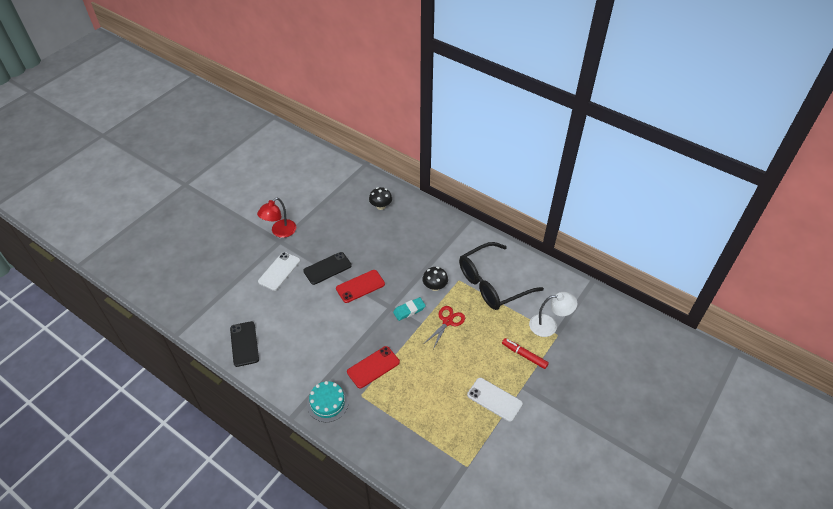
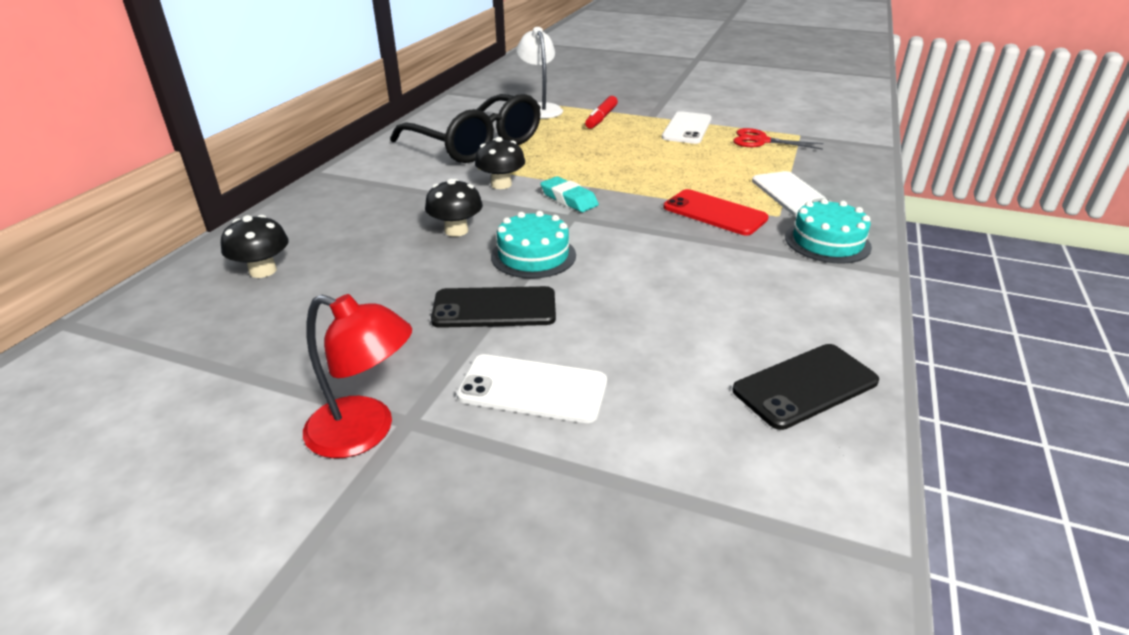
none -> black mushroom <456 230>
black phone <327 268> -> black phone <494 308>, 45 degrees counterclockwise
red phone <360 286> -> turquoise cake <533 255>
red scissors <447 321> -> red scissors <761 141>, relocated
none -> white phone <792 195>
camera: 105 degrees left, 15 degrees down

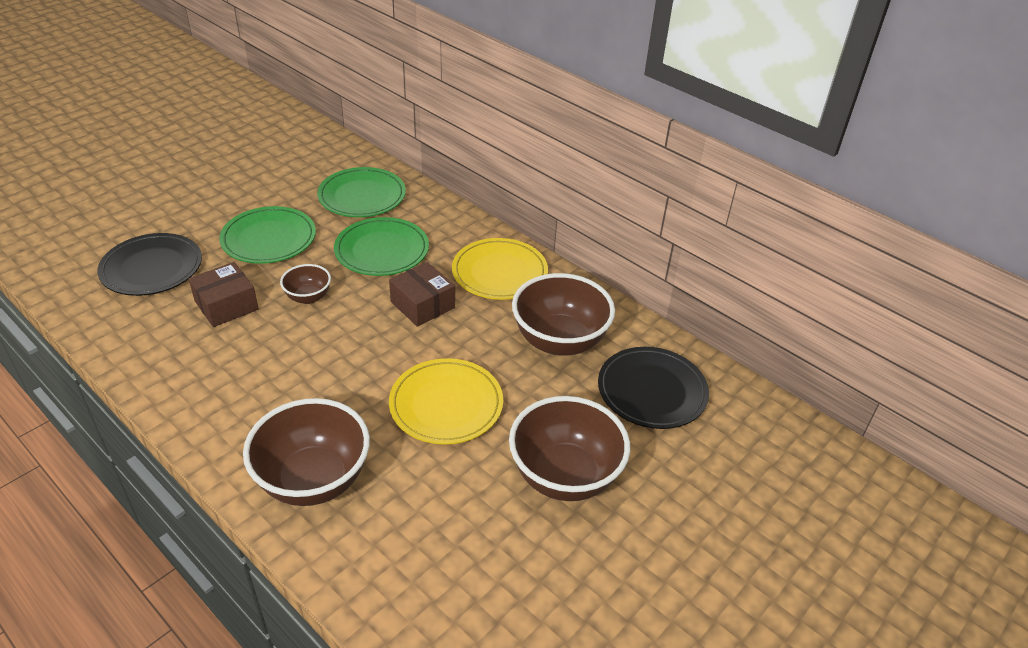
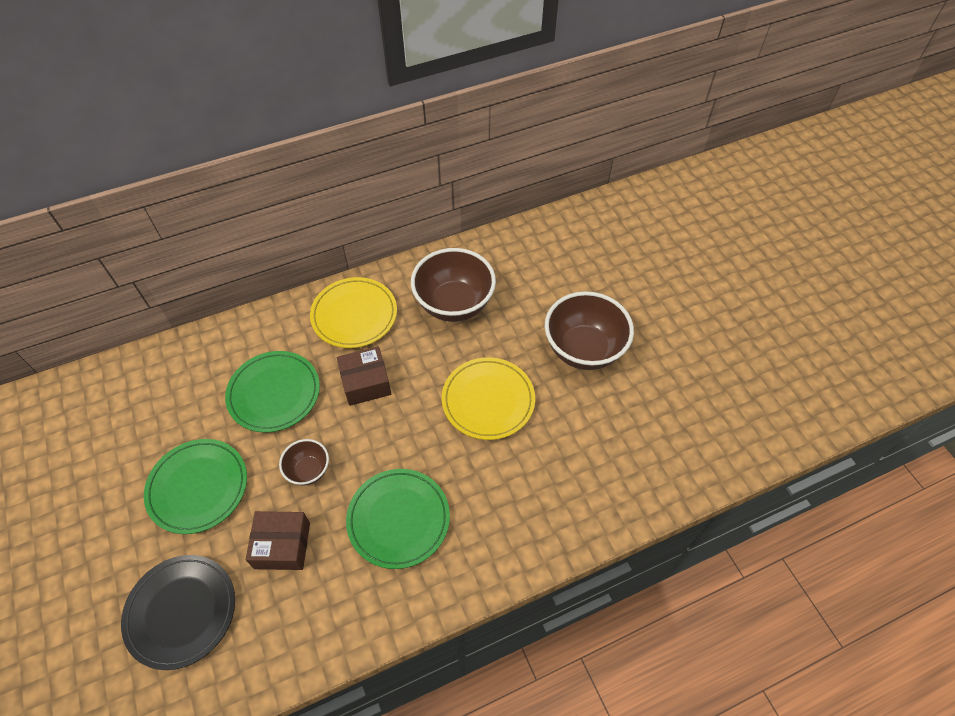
brown box <226 305> -> brown box <282 545>, 75 degrees counterclockwise
green plate <362 196> -> green plate <398 519>, relocated
brown bowl <313 480> -> none
black plate <652 391> -> none
camera: 65 degrees left, 15 degrees up

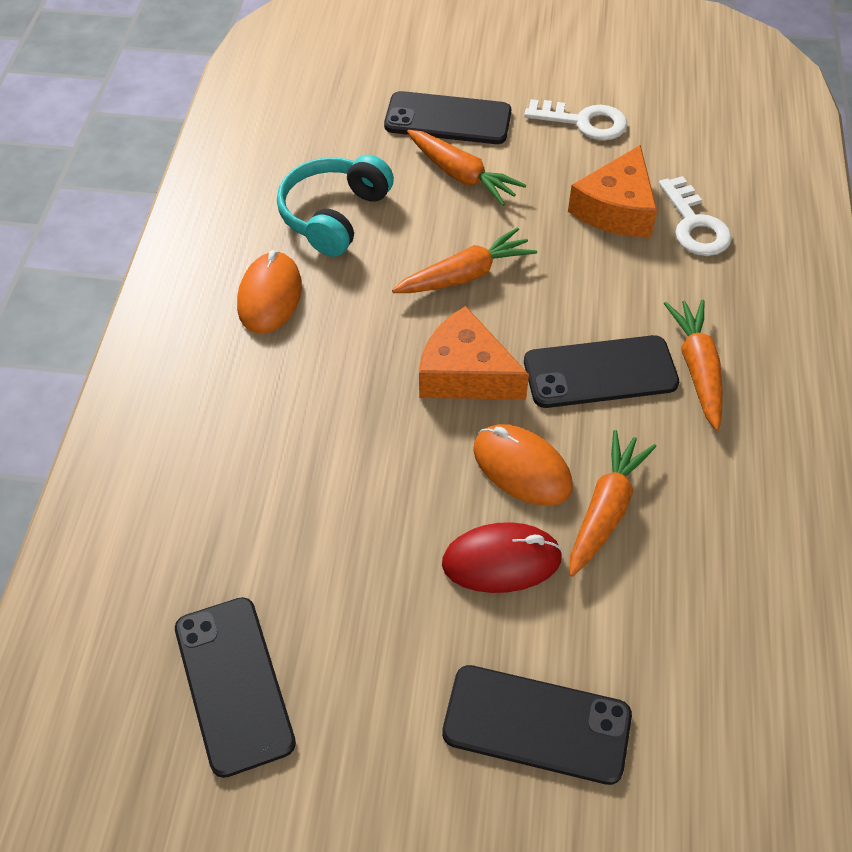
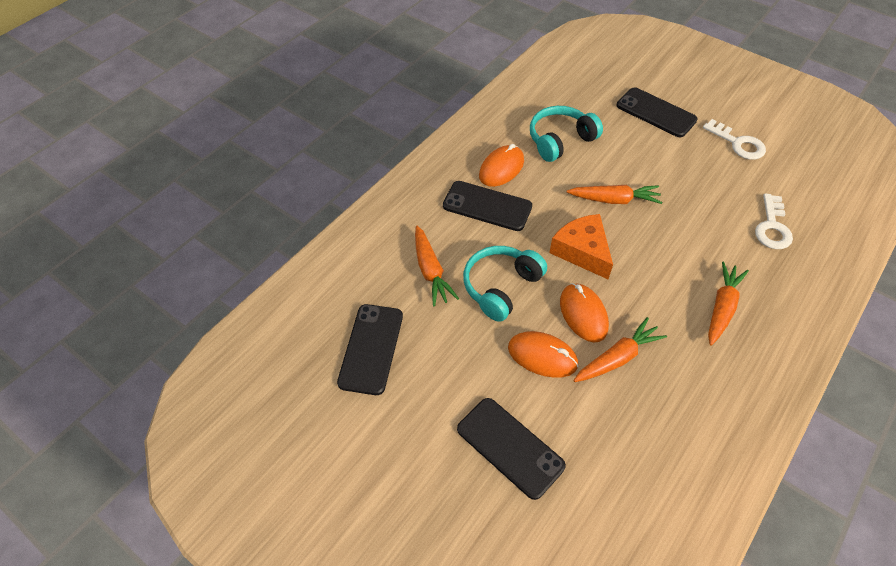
orange carrot <462 175> -> orange carrot <431 271>, relocated
black phone <600 372> -> black phone <487 206>, relocated
none -> turquoise headphones <501 287>
red mouse <501 561> -> orange mouse <542 356>
orange cheese <616 209> -> none
camera: 30 degrees right, 0 degrees up

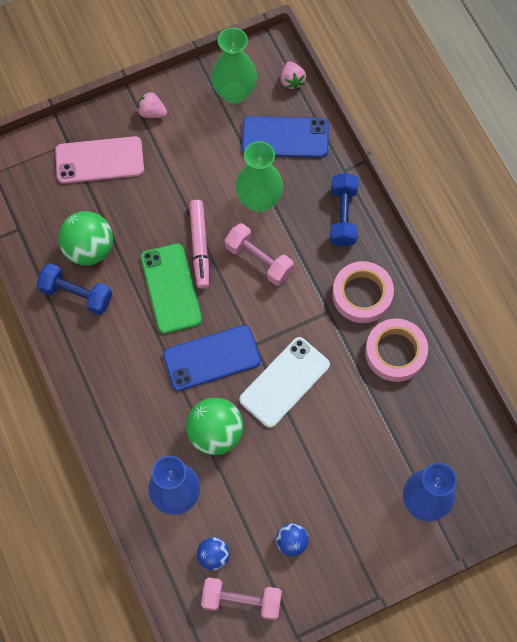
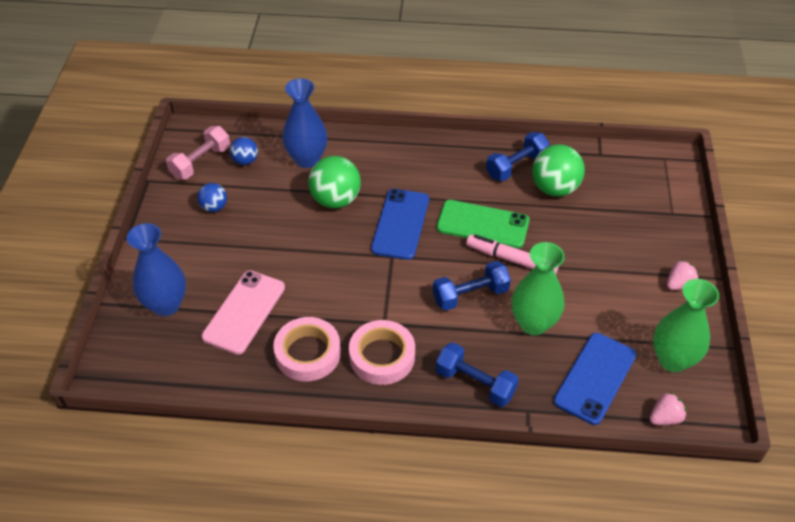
pink phone <99 160> -> pink phone <244 312>, relocated
pink dumbbell <259 260> -> blue dumbbell <470 295>
pink strawberry <292 81> -> pink strawberry <665 418>, 135 degrees clockwise
white phone <284 382> -> none
camera: 120 degrees right, 20 degrees down

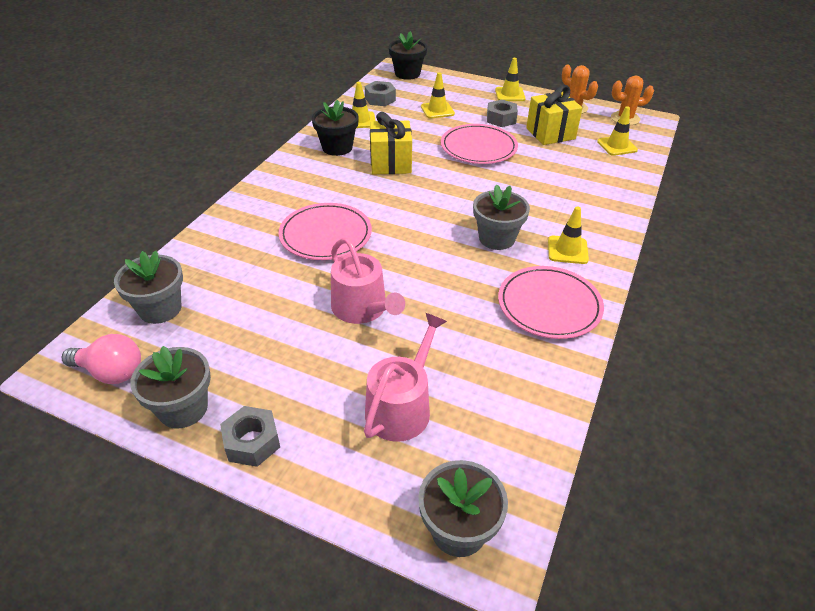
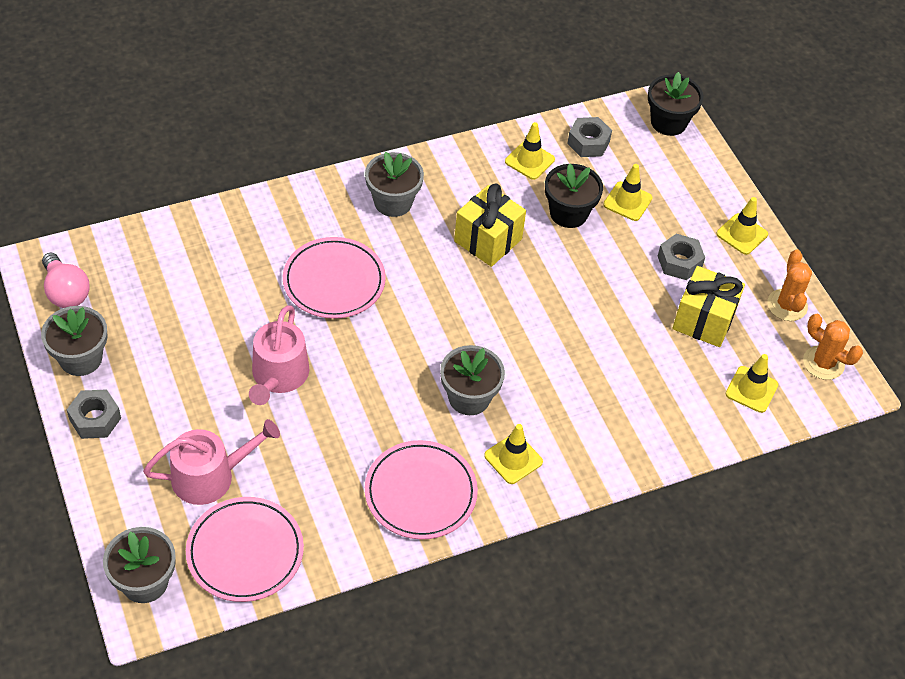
pink plate <478 148> -> pink plate <245 552>, relocated
grey flower pot <160 309> -> grey flower pot <393 202>, relocated
black flower pot <337 147> -> black flower pot <568 213>, relocated
camera: 40 degrees right, 10 degrees up

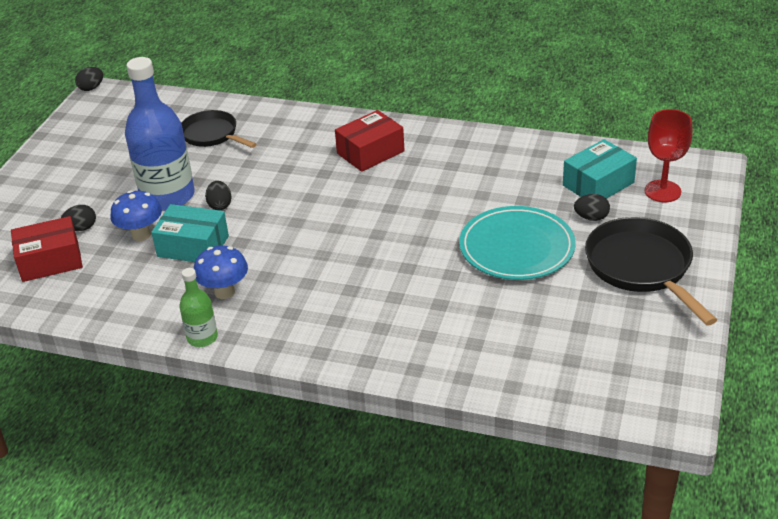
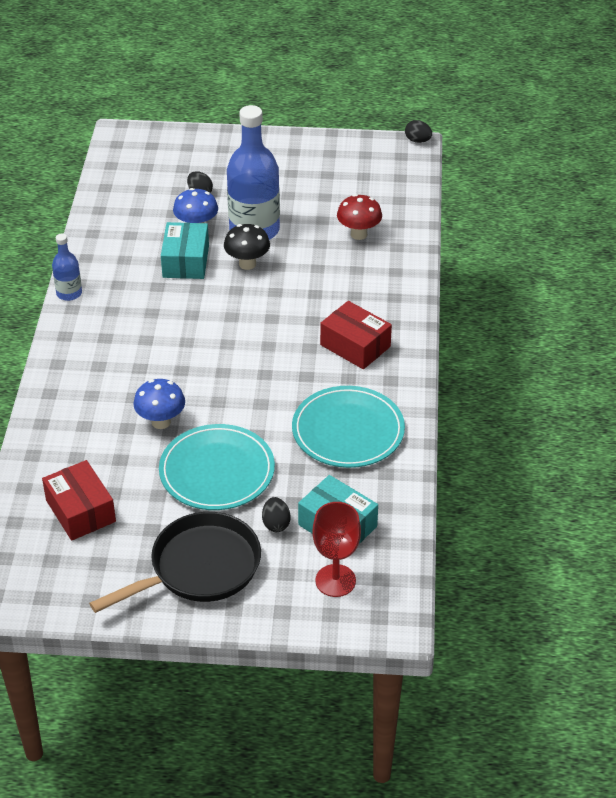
red box <50 261> -> red box <80 511>, relocated
green bottle <202 338> -> blue bottle <69 293>
blue mushroom <224 292> -> blue mushroom <161 422>, relocated
black egg <220 205> -> black mushroom <247 264>
none -> turquoise plate <348 431>
black pan <212 135> -> red mushroom <358 234>
camera: 75 degrees right, 5 degrees up

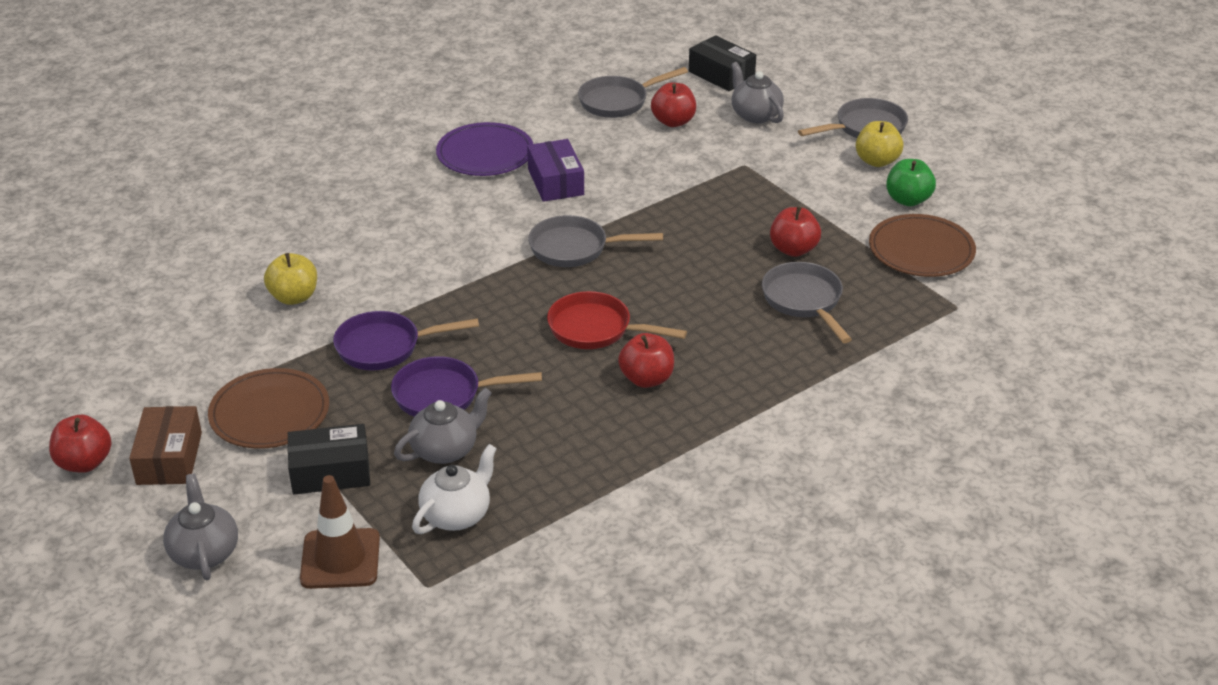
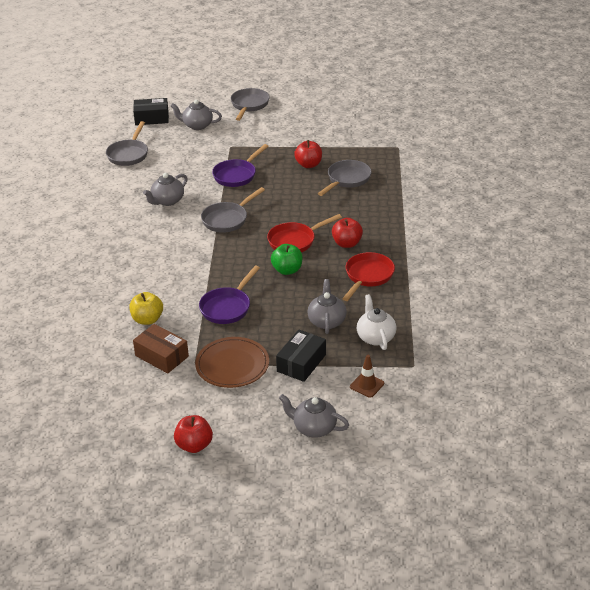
brown box <169 458> -> brown box <162 356>, relocated
purple box <555 182> -> grey teapot <167 201>
purple pan <444 395> -> purple pan <237 175>, relocated
green apple <908 200> -> green apple <287 270>, relocated
grey pan <804 301> -> grey pan <347 179>, 105 degrees clockwise
none -> red pan <367 276>
brown traffic cone <340 559> -> brown traffic cone <367 385>, x0.63
purple plate <485 154> -> none
red apple <673 122> -> none
yellow apple <877 161> -> none
brown plate <921 250> -> none
camera: 50 degrees left, 0 degrees up

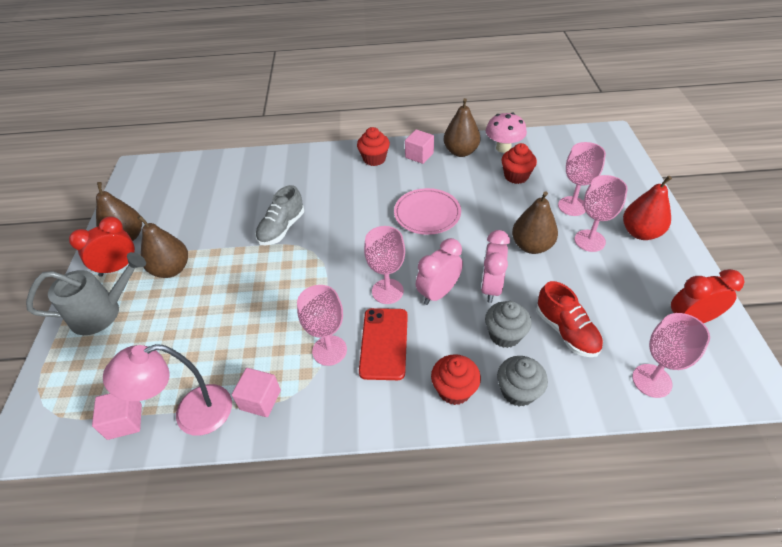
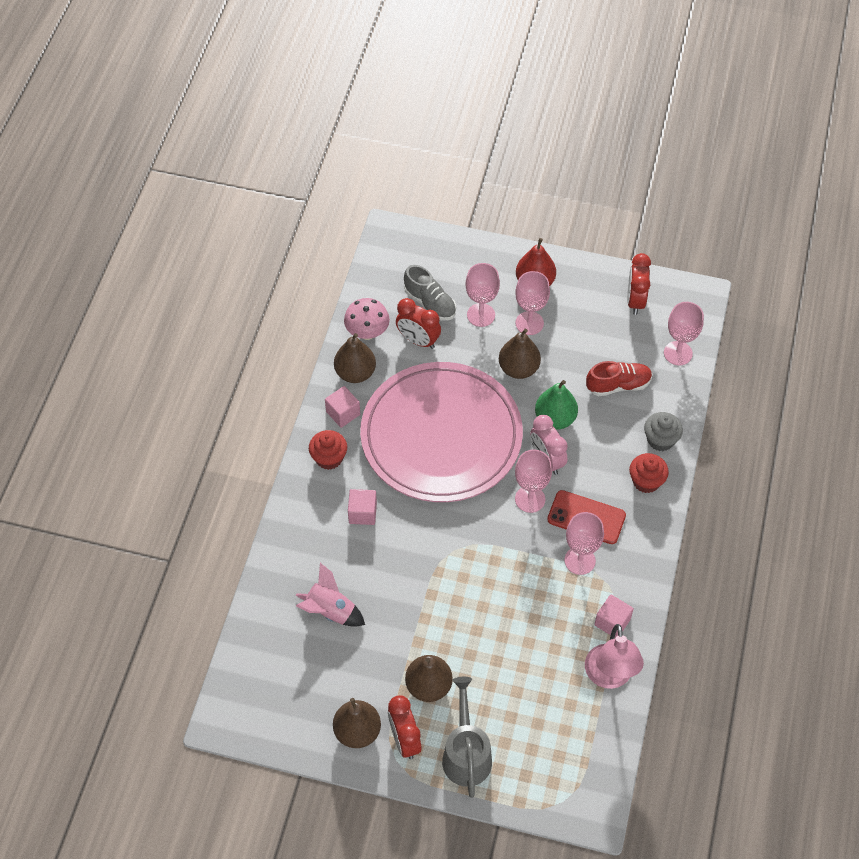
none -> pink rocket <330 611>
pink cube <125 421> -> pink cube <362 513>, relocated
pink plate <427 214> -> pink plate <441 436>, x2.28
red cupcake <516 176> -> red clock <418 340>
grey shoe <282 228> -> grey shoe <430 303>, relocated
pink clock <491 287> -> green pear <555 419>
grey cupcake <504 335> -> none
camera: 75 degrees left, 10 degrees up

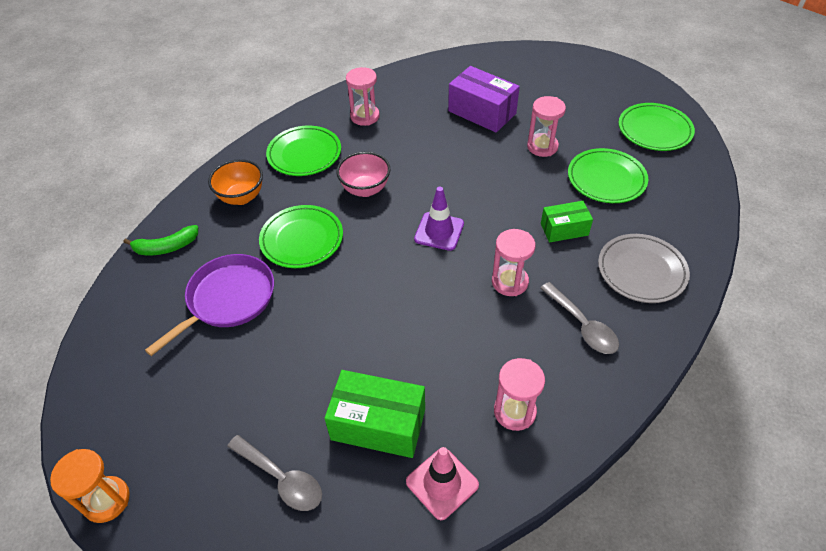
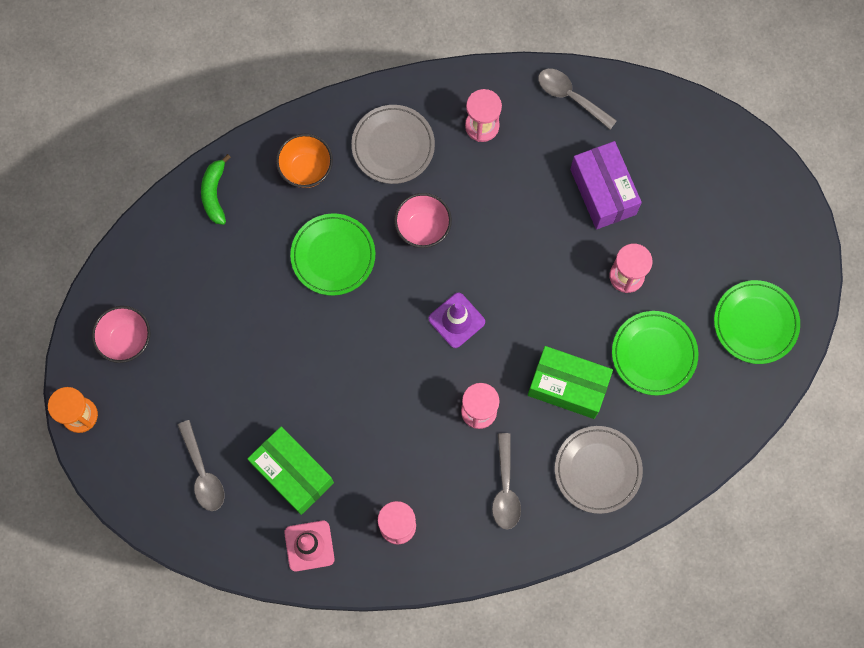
none -> pink bowl <127 340>
green banana <166 247> -> green banana <214 193>, 75 degrees clockwise
green plate <304 154> -> grey plate <393 146>
green box <564 229> -> green box <567 386>, x1.65
none -> grey spoon <570 97>
purple pan <228 299> -> none
camera: 30 degrees right, 25 degrees up

